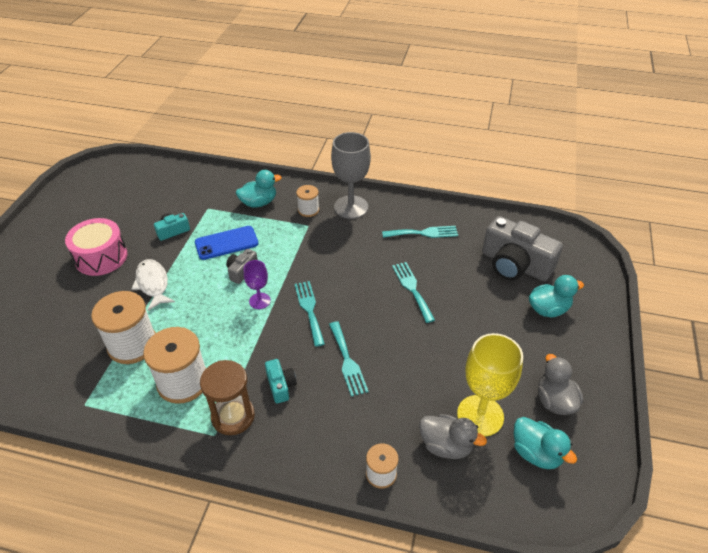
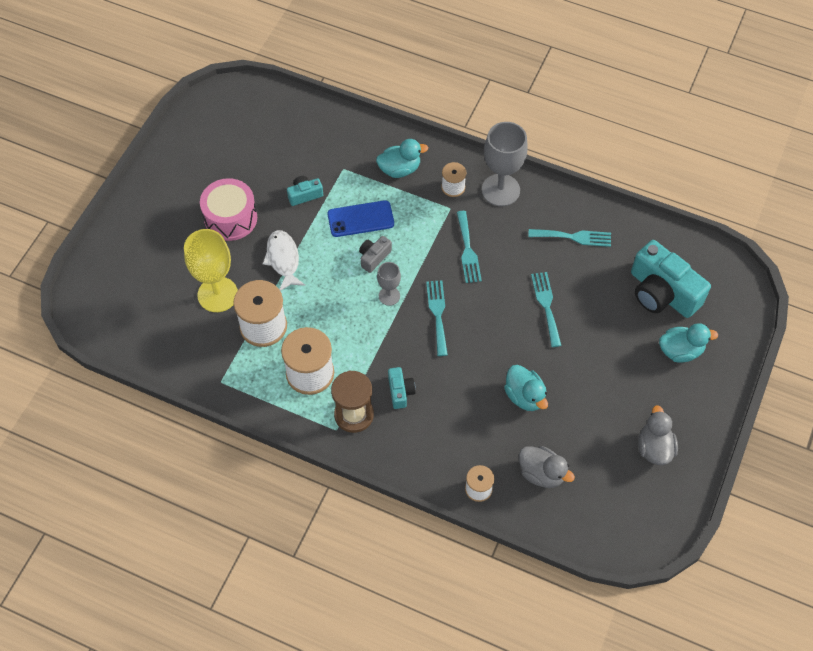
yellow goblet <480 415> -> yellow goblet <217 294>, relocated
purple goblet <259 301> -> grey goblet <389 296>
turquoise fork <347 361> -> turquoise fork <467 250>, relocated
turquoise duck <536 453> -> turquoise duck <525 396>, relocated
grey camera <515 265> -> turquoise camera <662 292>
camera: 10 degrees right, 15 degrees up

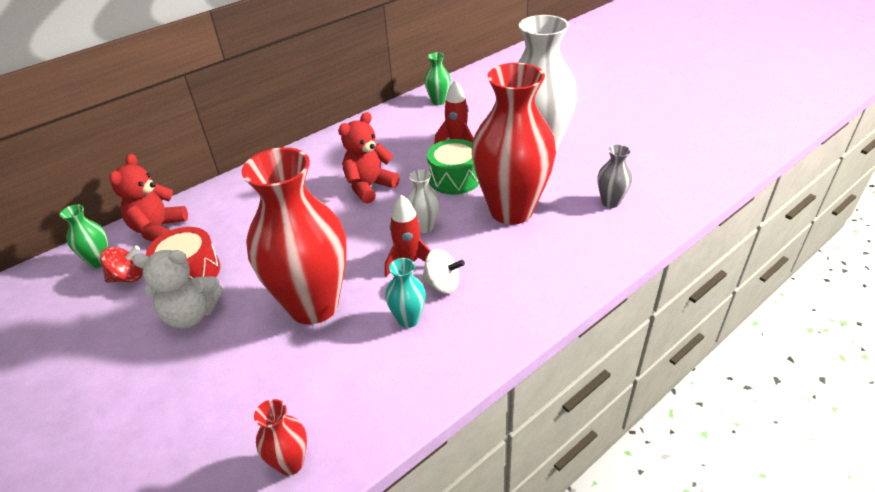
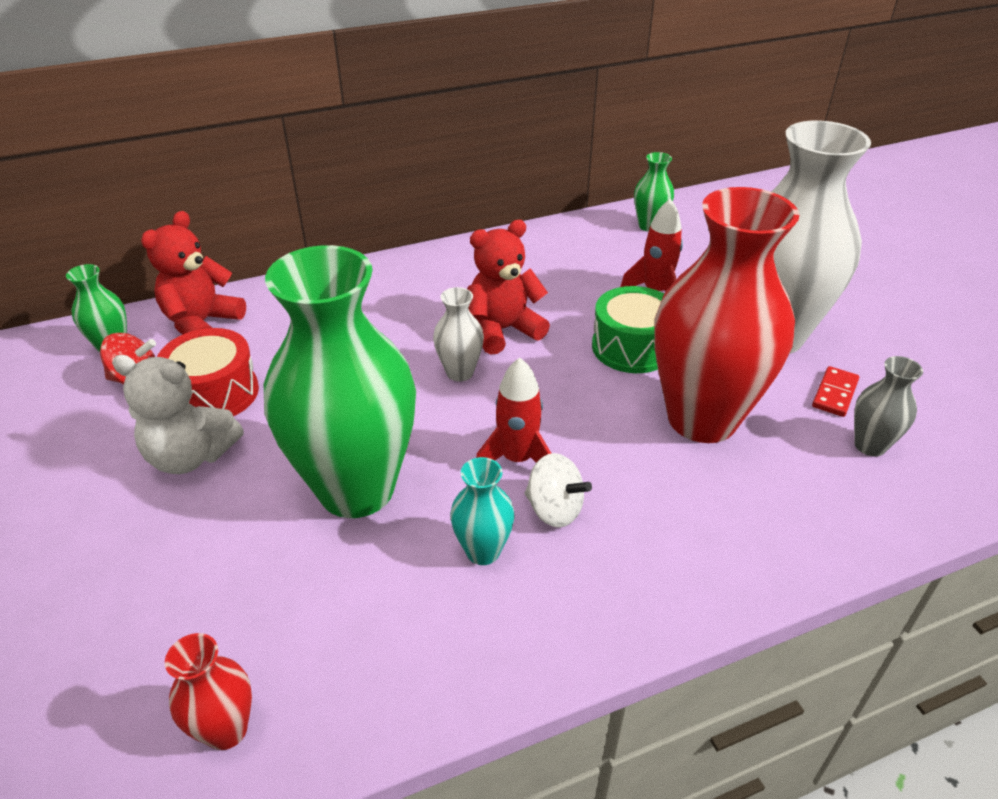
red vase <313 305> -> green vase <356 489>
white vase <424 227> -> white vase <460 372>, relocated
none -> red domino <835 394>
camera: 15 degrees right, 0 degrees up

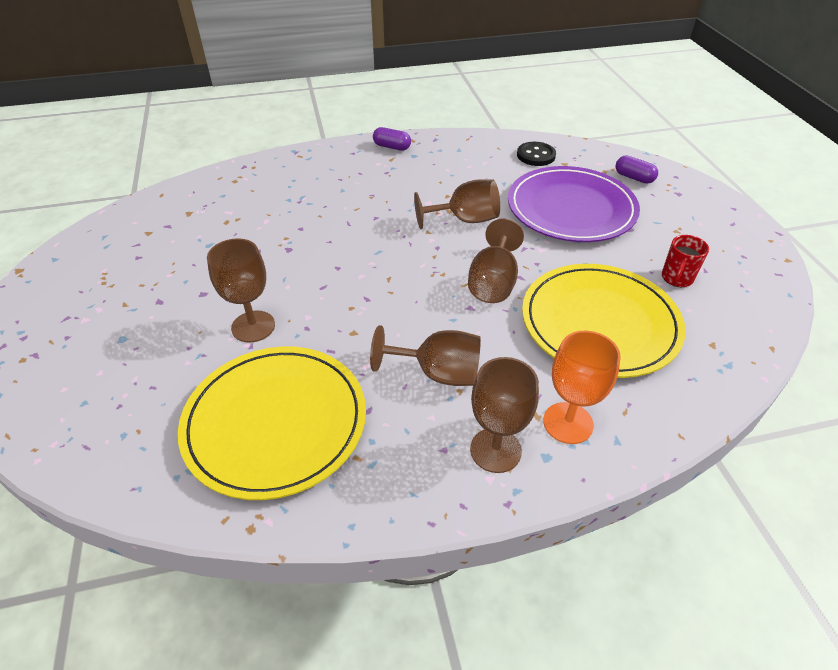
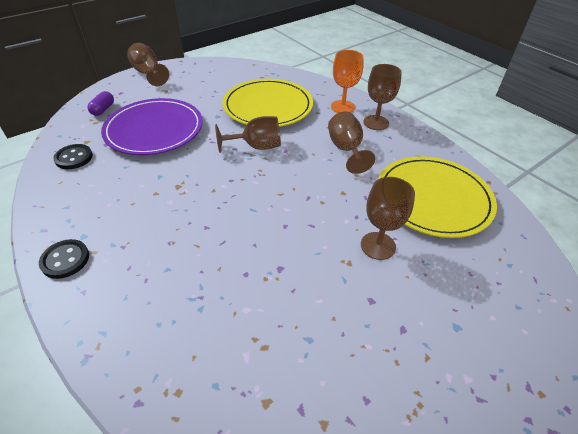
purple capsule <392 147> -> black button <65 260>
brown goblet <465 220> -> brown goblet <148 73>, relocated
red mug <676 278> -> none
camera: 115 degrees left, 0 degrees up

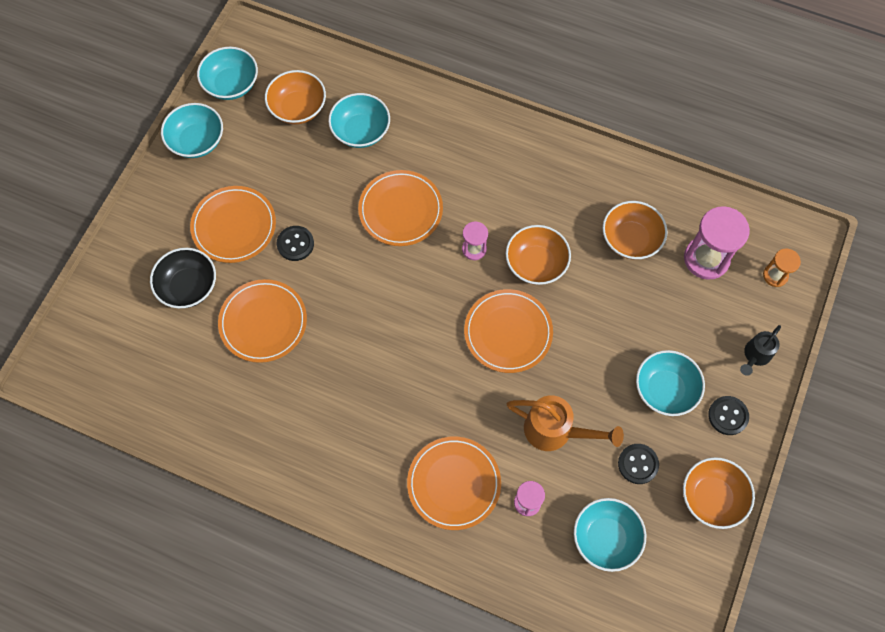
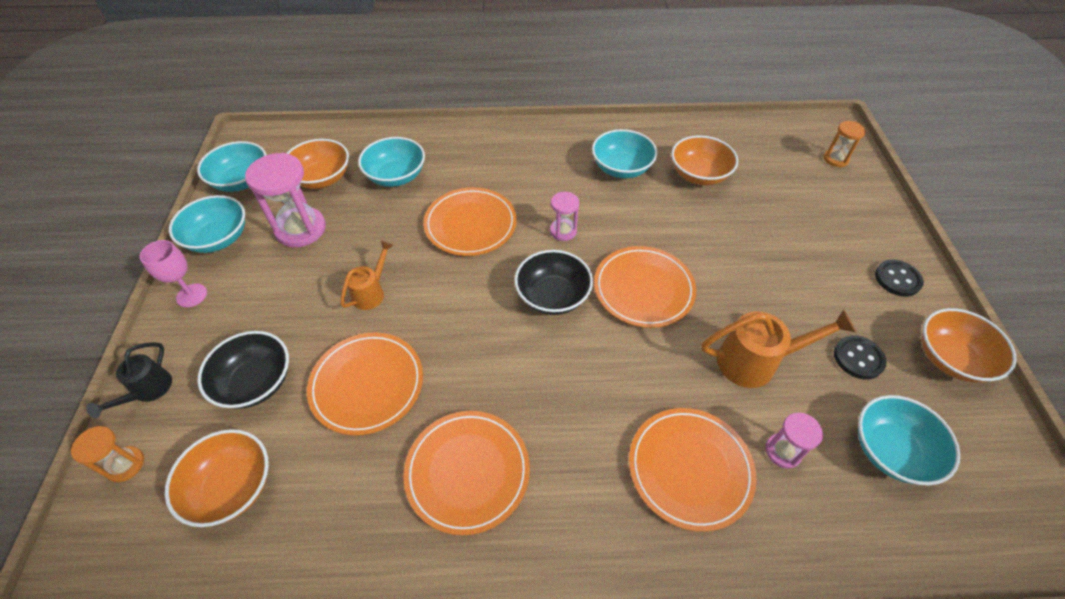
none -> orange hourglass <125 465>
black watering can <755 356> -> black watering can <148 391>, relocated
none -> pink goblet <192 295>
orange bowl <536 264> -> orange bowl <232 487>, relocated
pink hourglass <706 259> -> pink hourglass <301 229>, relocated
black button <295 244> -> orange watering can <371 292>
orange plate <234 226> -> orange plate <467 472>, relocated
none -> black bowl <552 296>
turquoise bowl <665 390> -> turquoise bowl <621 168>, relocated
camera: 25 degrees left, 15 degrees down

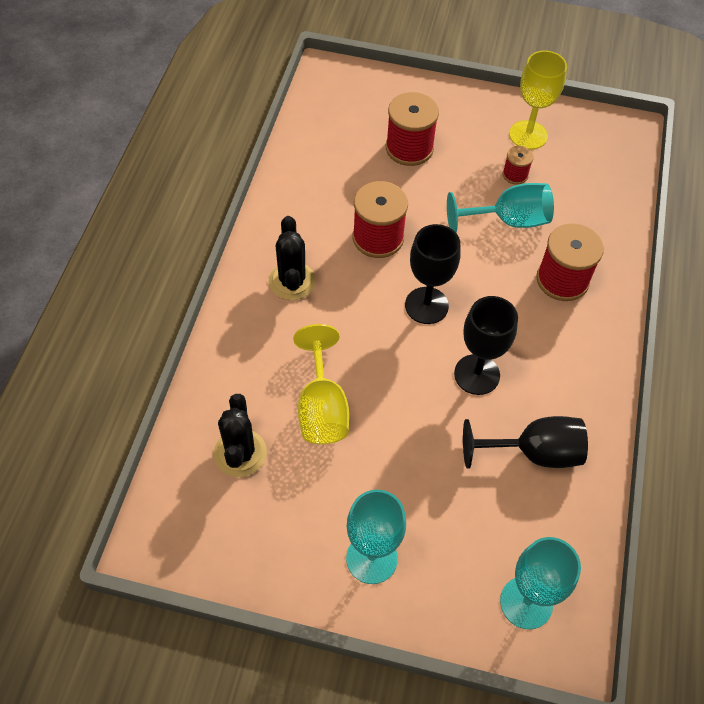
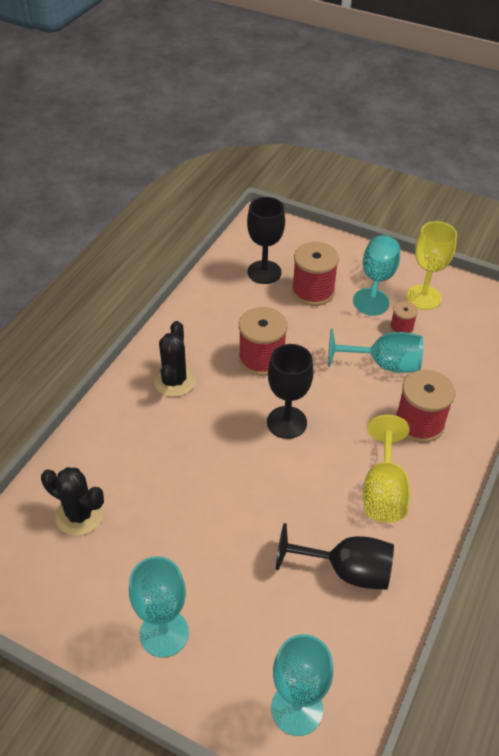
black cactus <240 453> -> black cactus <79 515>, 75 degrees counterclockwise
black goblet <477 374> -> black goblet <264 272>, relocated
none -> turquoise goblet <377 280>
yellow goblet <322 408> -> yellow goblet <383 491>, relocated
camera: 15 degrees right, 10 degrees down

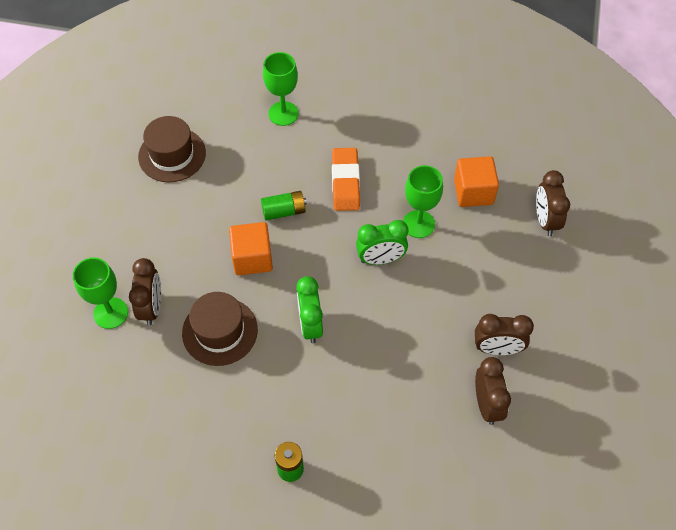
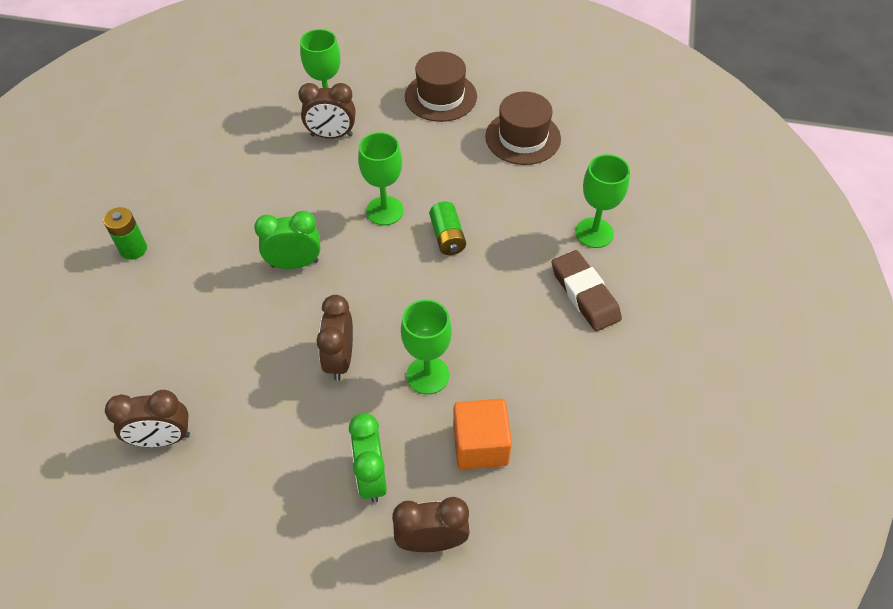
brown clock <497 349> -> brown clock <340 359>, relocated
green clock <380 259> -> green clock <371 477>, relocated
orange cube <252 258> -> green goblet <385 211>
brown hat <220 331> -> brown hat <440 96>, relocated
none -> brown eraser <585 294>
orange eraser <345 182> -> none
camera: 90 degrees right, 5 degrees down

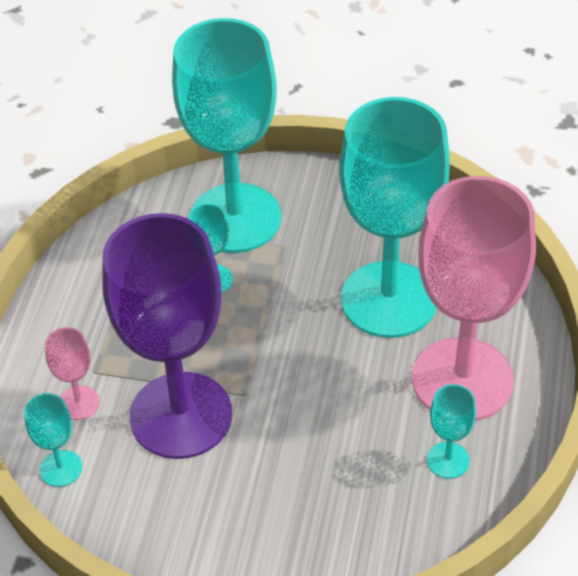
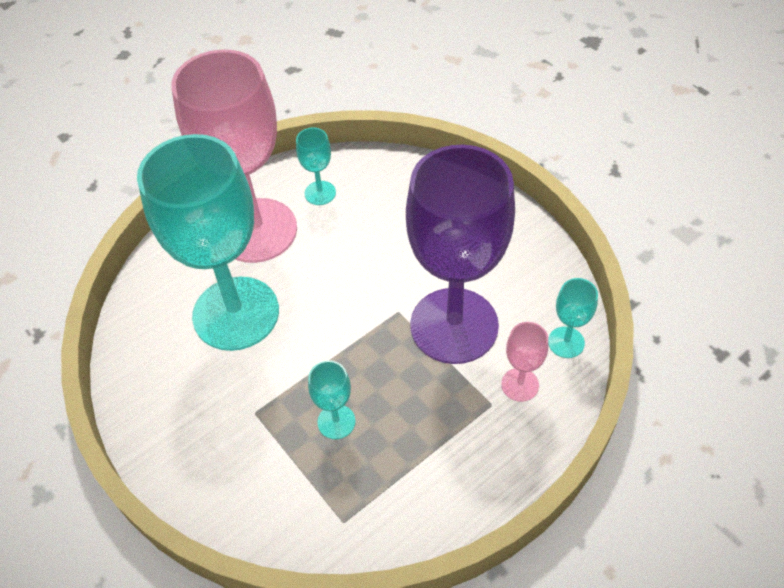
turquoise goblet <235 218> -> none
camera: 140 degrees left, 5 degrees up

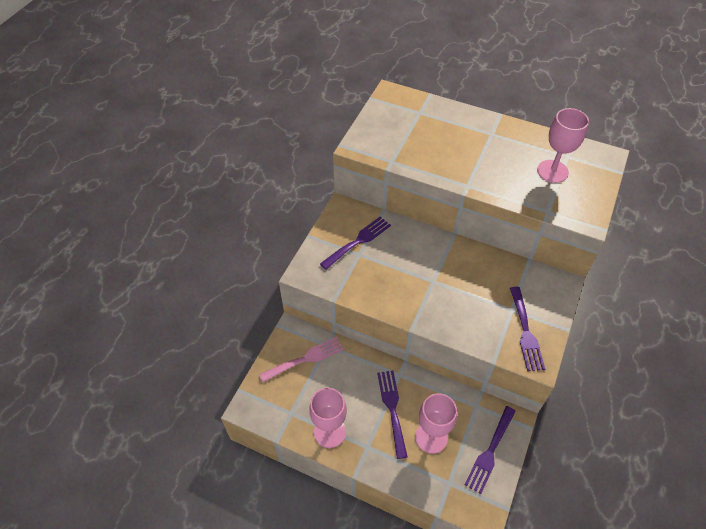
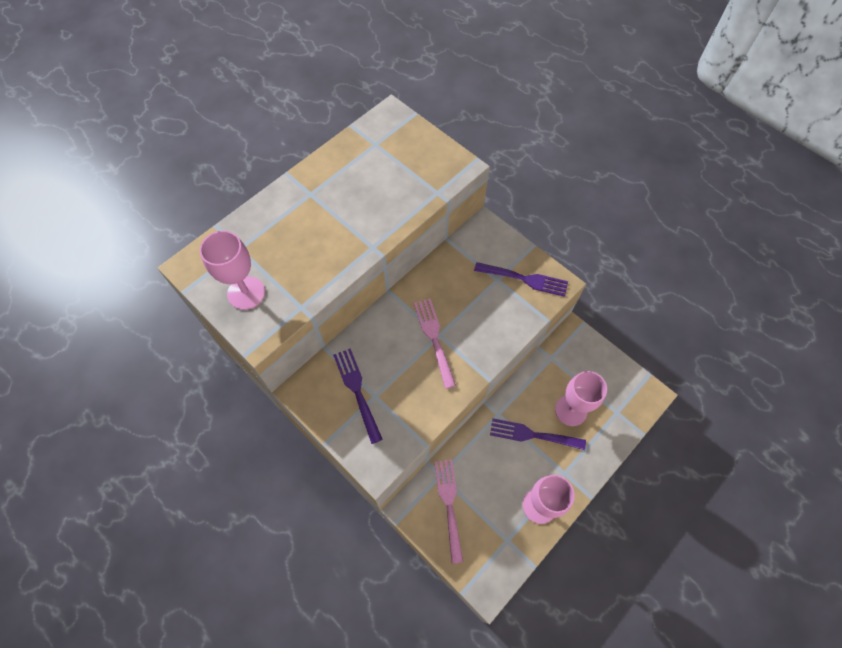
pink goblet <552 171> -> pink goblet <246 293>, relocated
none -> pink fork <434 338>
purple fork <490 452> -> none
camera: 70 degrees left, 10 degrees up

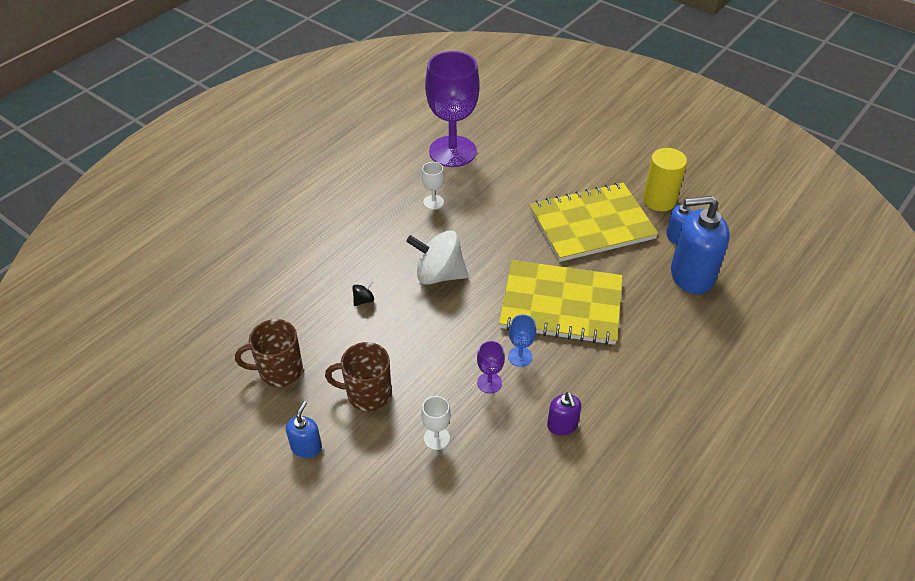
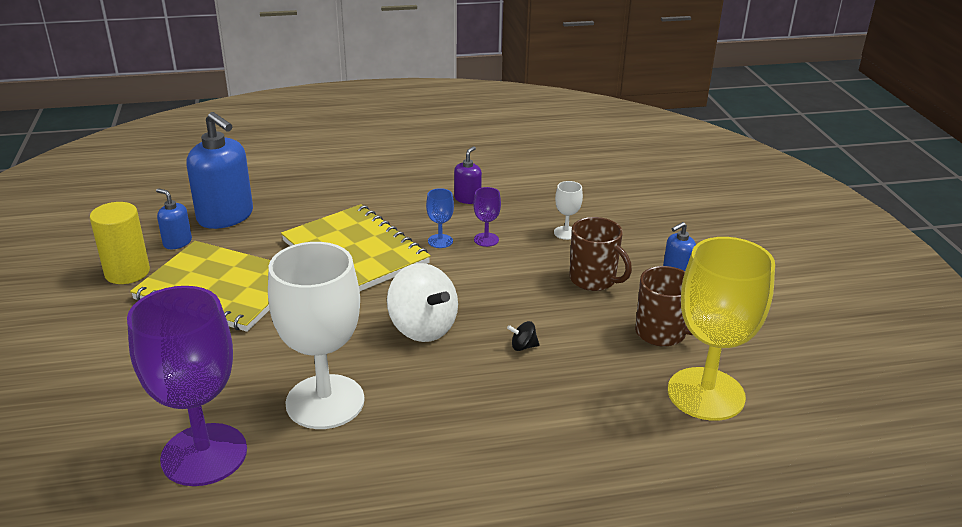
white goblet <433 202> -> white goblet <325 402>, x2.42
none -> yellow goblet <706 394>
camera: 140 degrees left, 15 degrees down

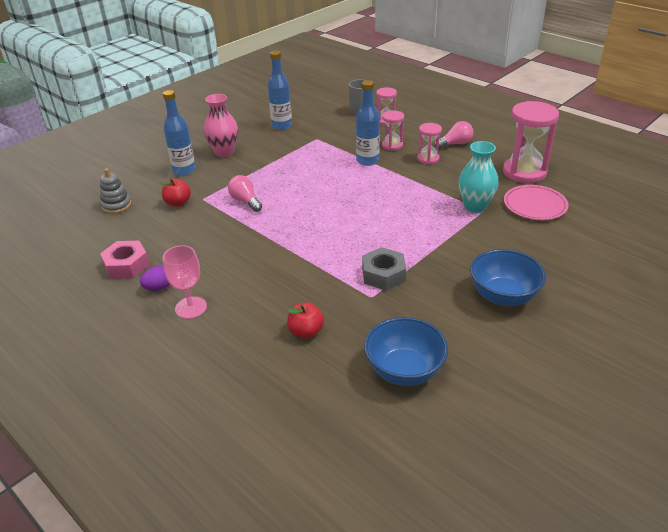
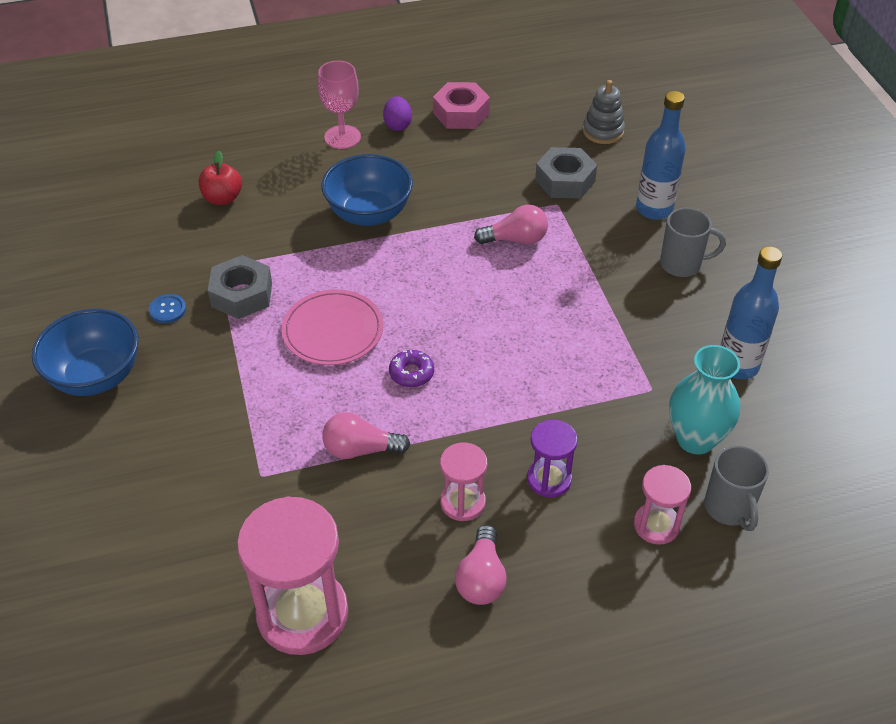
none -> blue button <167 310>
pink plate <535 205> -> pink plate <333 331>, relocated
blue bowl <404 371> -> blue bowl <369 213>, relocated
none -> pink light bulb <360 449>
none -> purple donut <411 373>
pink hourglass <392 145> -> purple hourglass <549 479>
red apple <178 203> -> grey nut <565 181>
pink vase <224 152> -> grey mug <682 264>
turquoise vase <475 206> -> turquoise vase <695 439>, relocated
blue bottle <367 160> -> none
camera: 120 degrees right, 10 degrees up

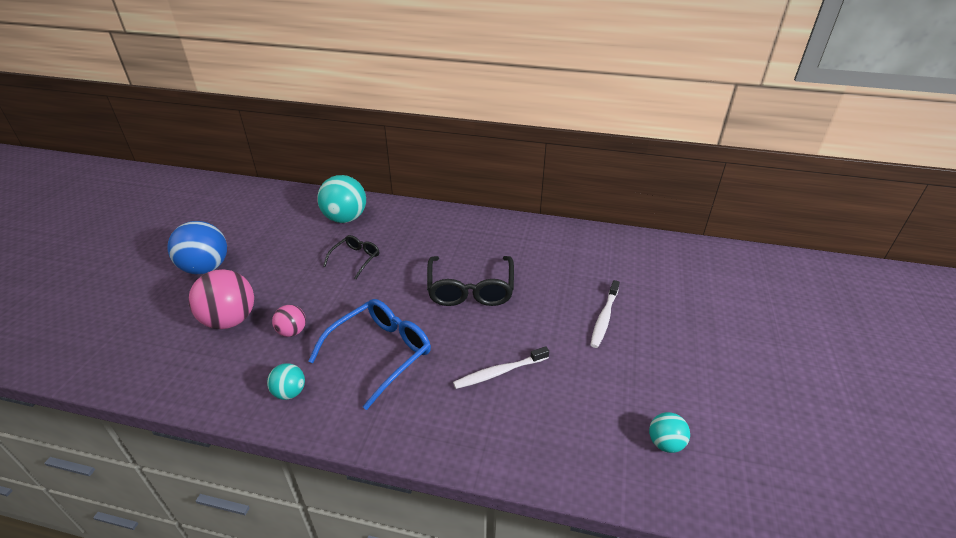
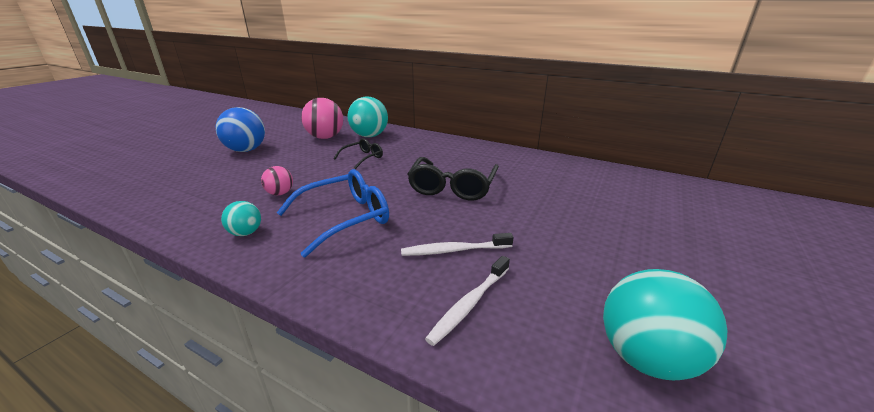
pink ball <230 320> -> pink ball <325 137>, relocated
white toothbrush <604 318> -> white toothbrush <469 304>, relocated
turquoise ball <665 443> -> turquoise ball <646 357>, x1.88
camera: 15 degrees right, 10 degrees down

